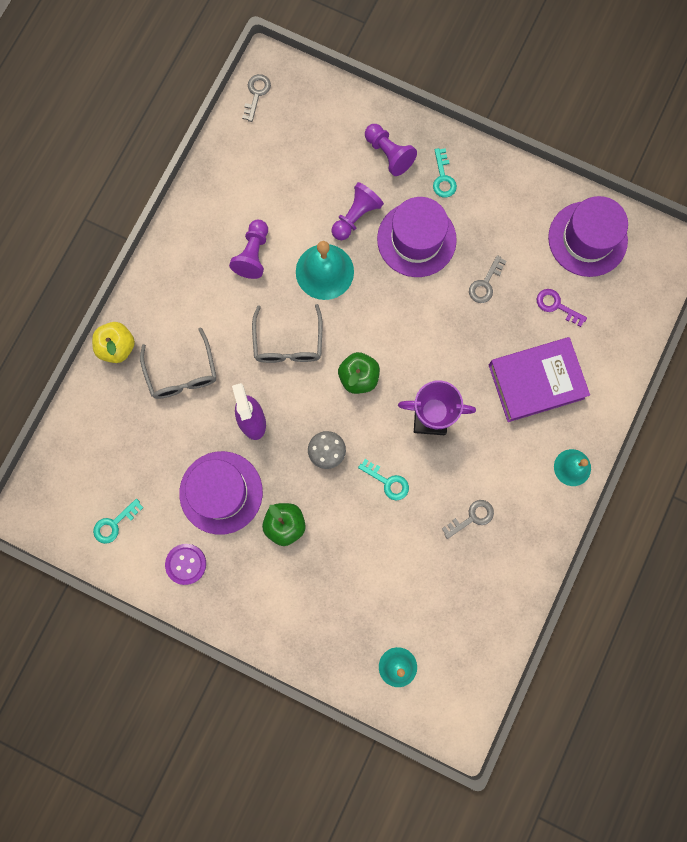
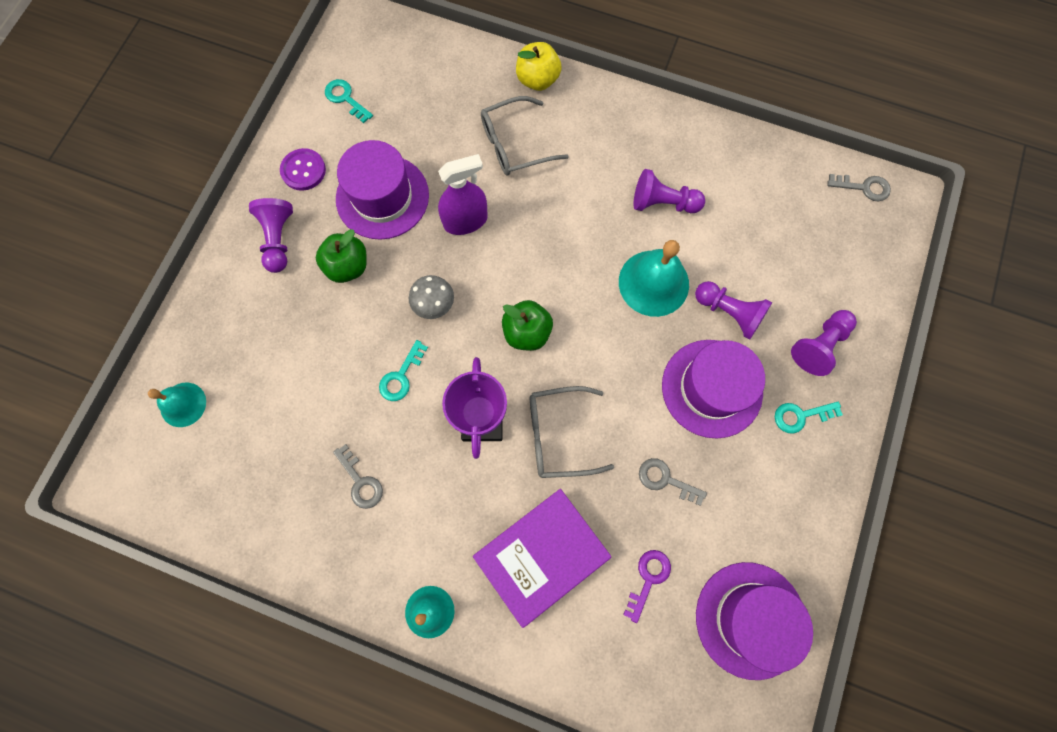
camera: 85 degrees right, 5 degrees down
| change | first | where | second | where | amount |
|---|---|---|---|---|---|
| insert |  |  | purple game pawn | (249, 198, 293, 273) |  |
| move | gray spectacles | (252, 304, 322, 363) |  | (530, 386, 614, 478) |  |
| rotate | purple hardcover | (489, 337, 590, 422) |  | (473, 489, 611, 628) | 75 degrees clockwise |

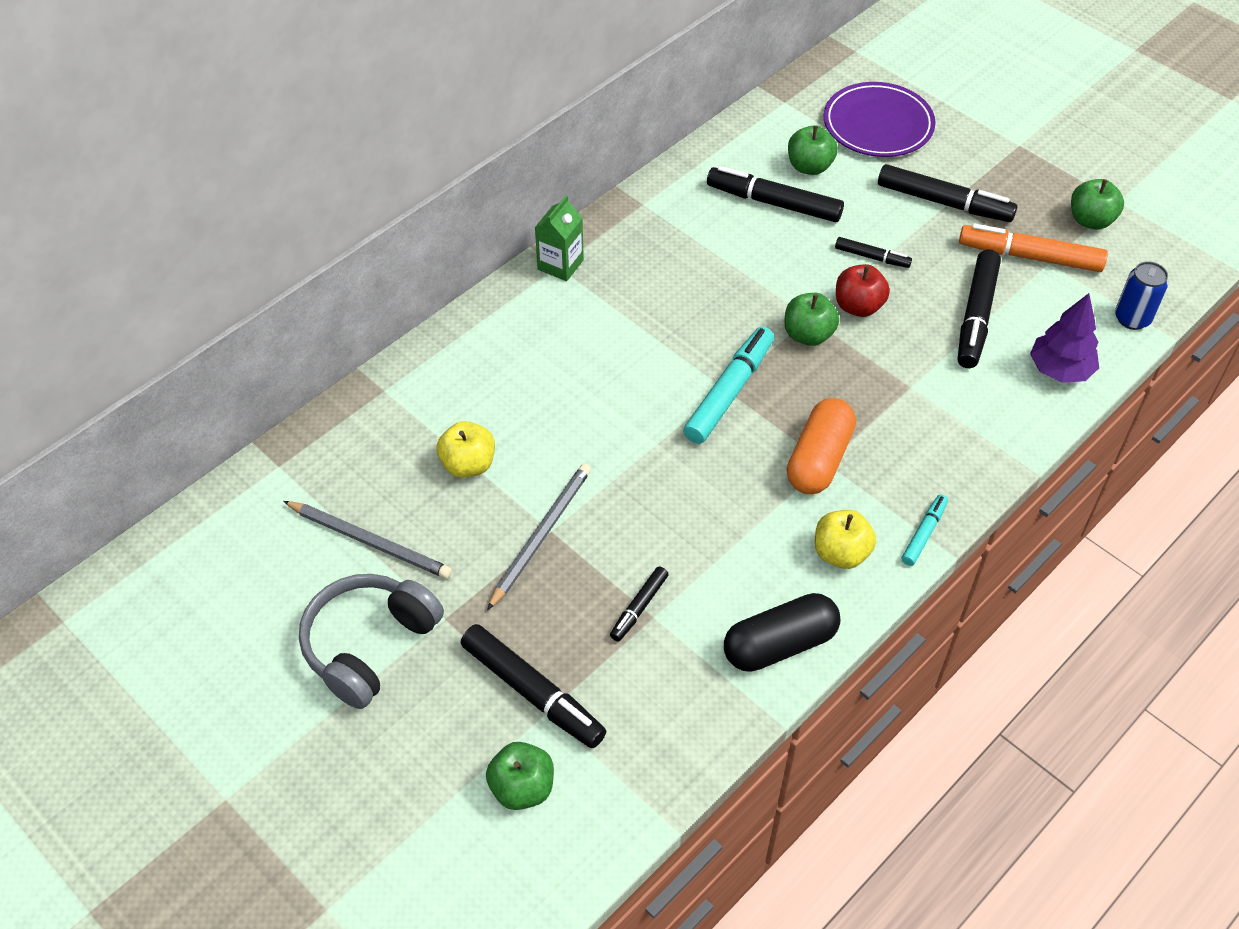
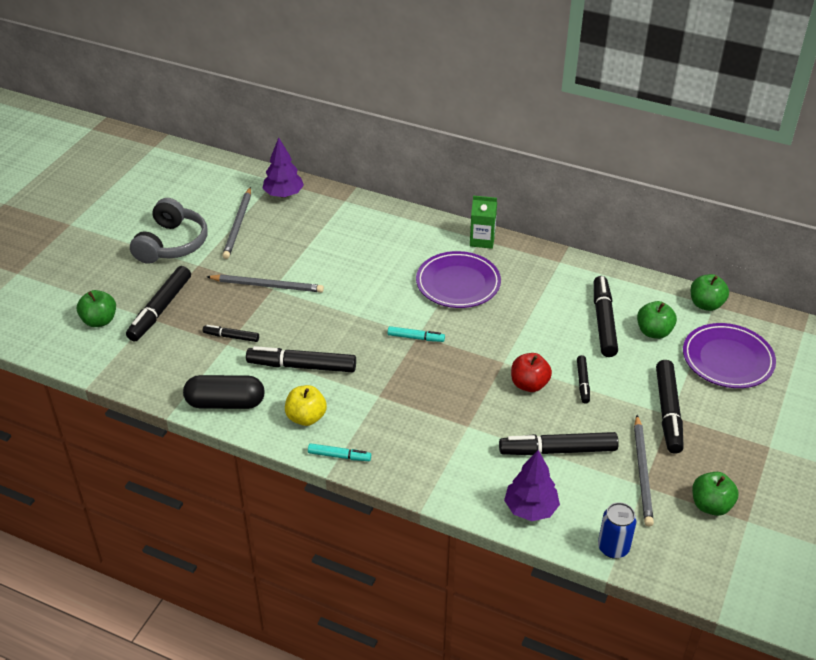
camera: 70 degrees right, 10 degrees down
| change | first | where | second | where | amount |
|---|---|---|---|---|---|
| delete | yellow toy apple | (436, 421, 495, 478) |  |  |  |
| delete | orange-coloured pill | (787, 398, 856, 494) |  |  |  |
| insert |  |  | ebony marker | (246, 346, 356, 372) |  |
| insert |  |  | purple fir tree | (262, 137, 304, 198) |  |
| insert |  |  | purple dinner plate | (416, 251, 501, 308) |  |
| move | green toy apple | (784, 293, 839, 346) |  | (691, 274, 729, 311) |  |
| replace | orange-coloured marker | (959, 223, 1108, 272) | gray wooden pencil | (634, 415, 654, 526) |  |
| rotate | gray over-ear headphones | (299, 574, 444, 709) |  | (130, 198, 208, 264) | 90 degrees clockwise |
| rotate | ebony pill | (724, 593, 840, 672) |  | (183, 375, 265, 409) | 45 degrees counterclockwise |
| resize | turquoise marker | (683, 327, 774, 444) |  | (388, 326, 445, 342) | x0.54 |

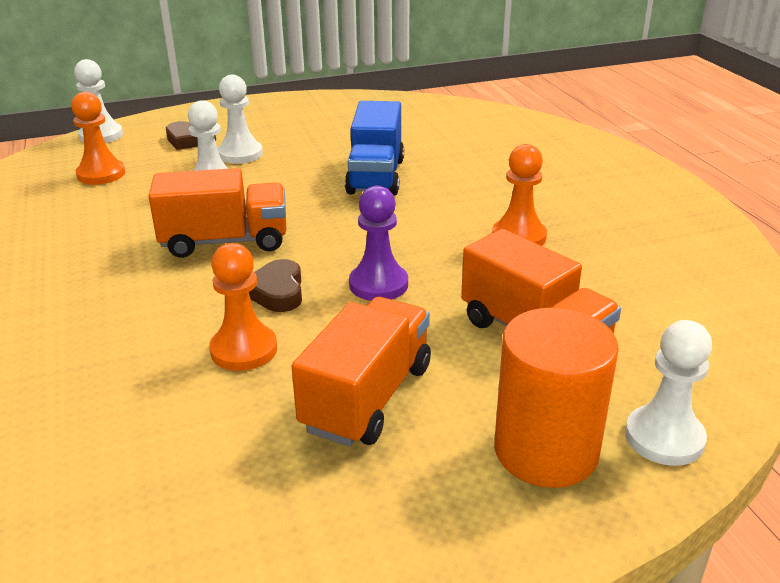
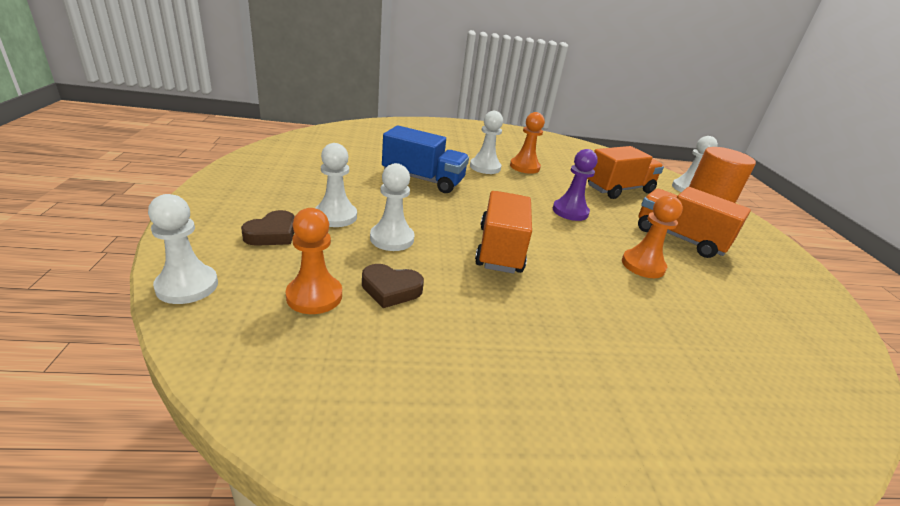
camera: 80 degrees left, 0 degrees up
| change | first | where | second | where | amount |
|---|---|---|---|---|---|
| insert |  |  | pure white game pawn | (470, 111, 503, 174) |  |
| move | brown love heart | (249, 259, 302, 312) |  | (362, 264, 424, 308) |  |

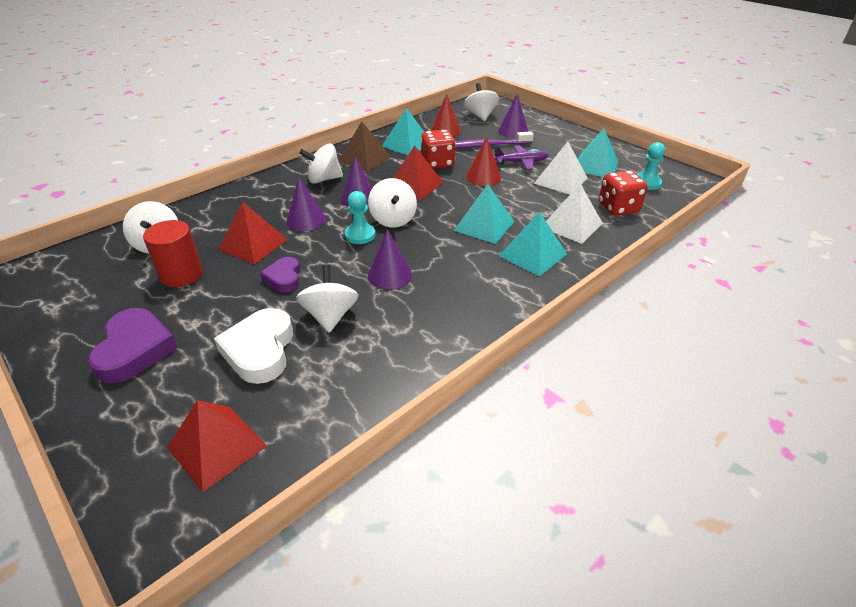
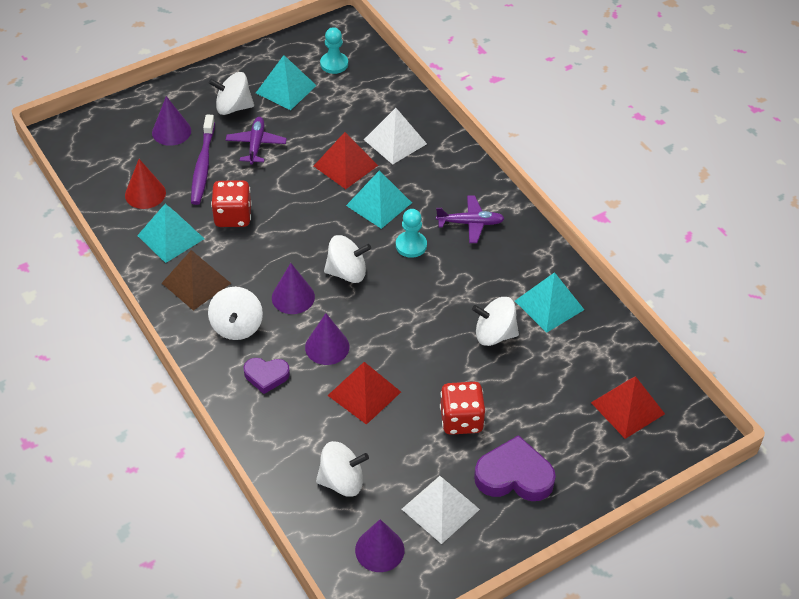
camera: 80 degrees left, 10 degrees up
| change | first | where | second | where | amount |
|---|---|---|---|---|---|
| delete | red cylinder | (143, 220, 203, 287) |  |  |  |
| delete | pure white love heart | (214, 308, 293, 384) |  |  |  |
| delete | red cone | (466, 137, 501, 186) |  |  |  |
| insert |  |  | purple plane | (436, 196, 505, 243) |  |
| move | purple love heart | (260, 257, 300, 292) |  | (244, 358, 290, 394) |  |
| move | turquoise game pawn | (345, 191, 376, 244) |  | (396, 209, 427, 258) |  |
| move | purple cone | (368, 229, 412, 290) |  | (355, 519, 404, 572) |  |
| move | red pyramid | (394, 145, 443, 200) |  | (314, 132, 378, 189) |  |
| move | pure white whirligig | (463, 83, 499, 121) |  | (209, 72, 254, 115) |  |
| move | turquoise pyramid | (499, 212, 567, 276) |  | (515, 272, 584, 333) |  |
| move | pure white pyramid | (534, 142, 588, 194) |  | (402, 476, 480, 544) |  |
| move | red dice | (599, 170, 648, 216) |  | (440, 382, 485, 435) |  |

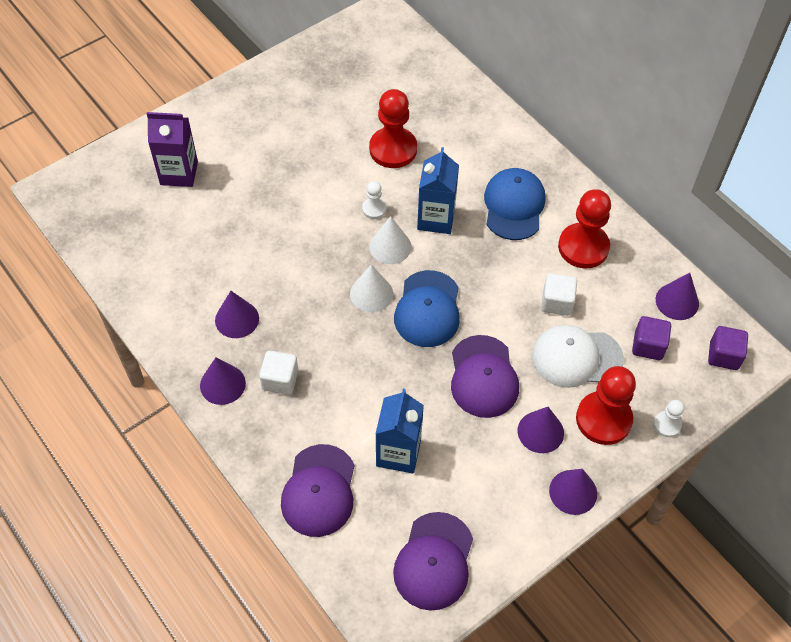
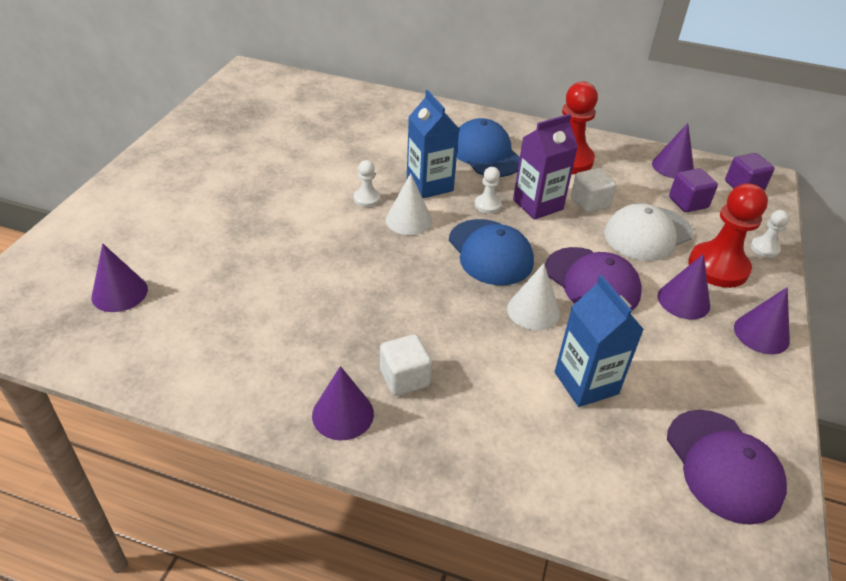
camera: 35 degrees left, 15 degrees down
| change | first | where | second | where | amount |
|---|---|---|---|---|---|
| delete | purple baseball cap | (281, 444, 355, 537) |  |  |  |
| delete | red game pawn | (369, 89, 417, 168) |  |  |  |
| insert |  |  | pure white game pawn | (475, 167, 502, 214) |  |
| move | purple carton | (147, 112, 198, 187) |  | (513, 114, 578, 220) |  |
| move | purple cone | (215, 291, 259, 338) |  | (92, 244, 148, 312) |  |
| move | pure white cone | (350, 265, 393, 312) |  | (507, 263, 560, 330) |  |

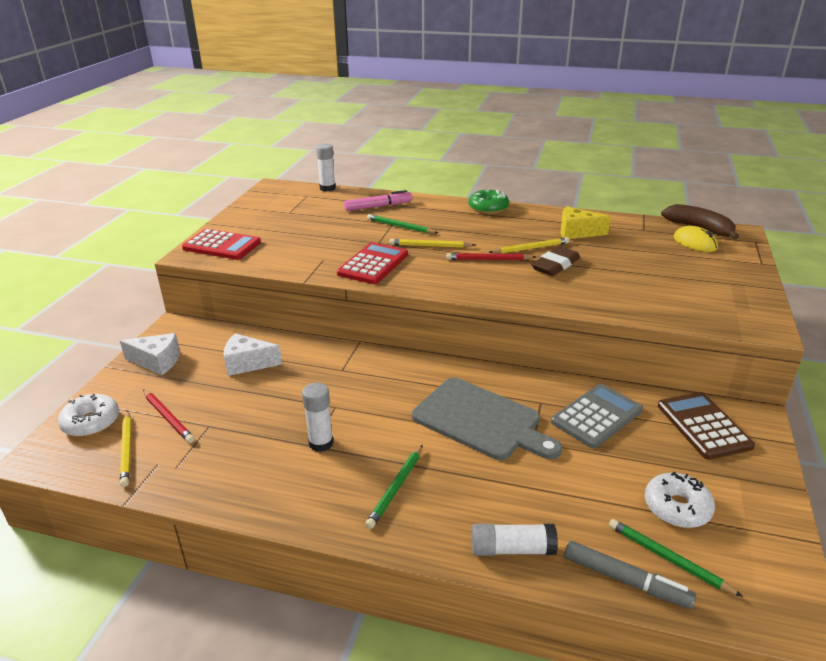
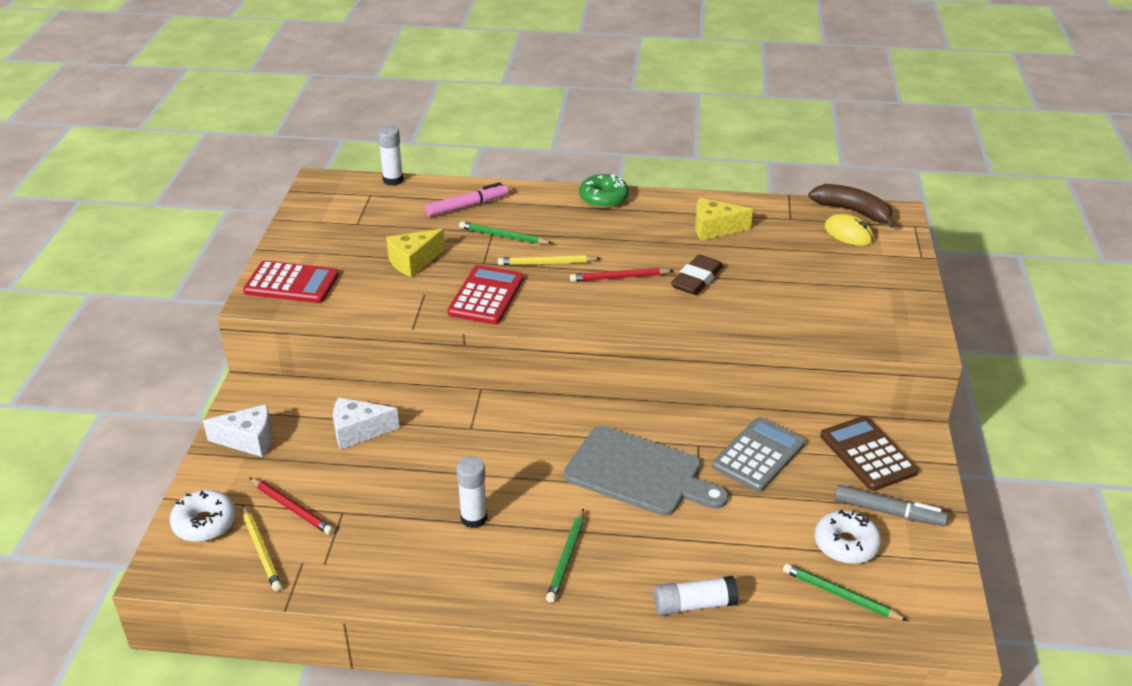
camera: 10 degrees left, 5 degrees up
| change | first | where | second | where | amount |
|---|---|---|---|---|---|
| delete | yellow wooden pencil | (489, 237, 570, 254) |  |  |  |
| insert |  |  | yellow cheese wedge | (386, 229, 445, 277) |  |
| move | gray marker | (564, 541, 696, 609) |  | (835, 485, 948, 526) |  |

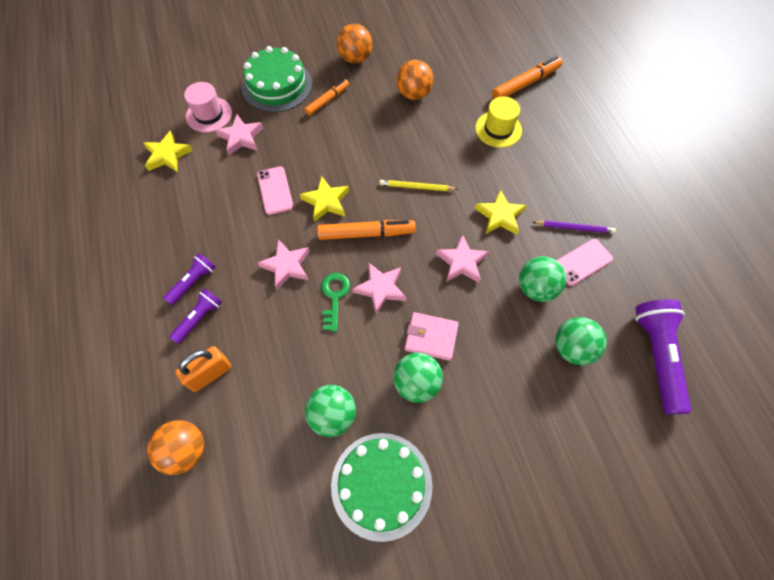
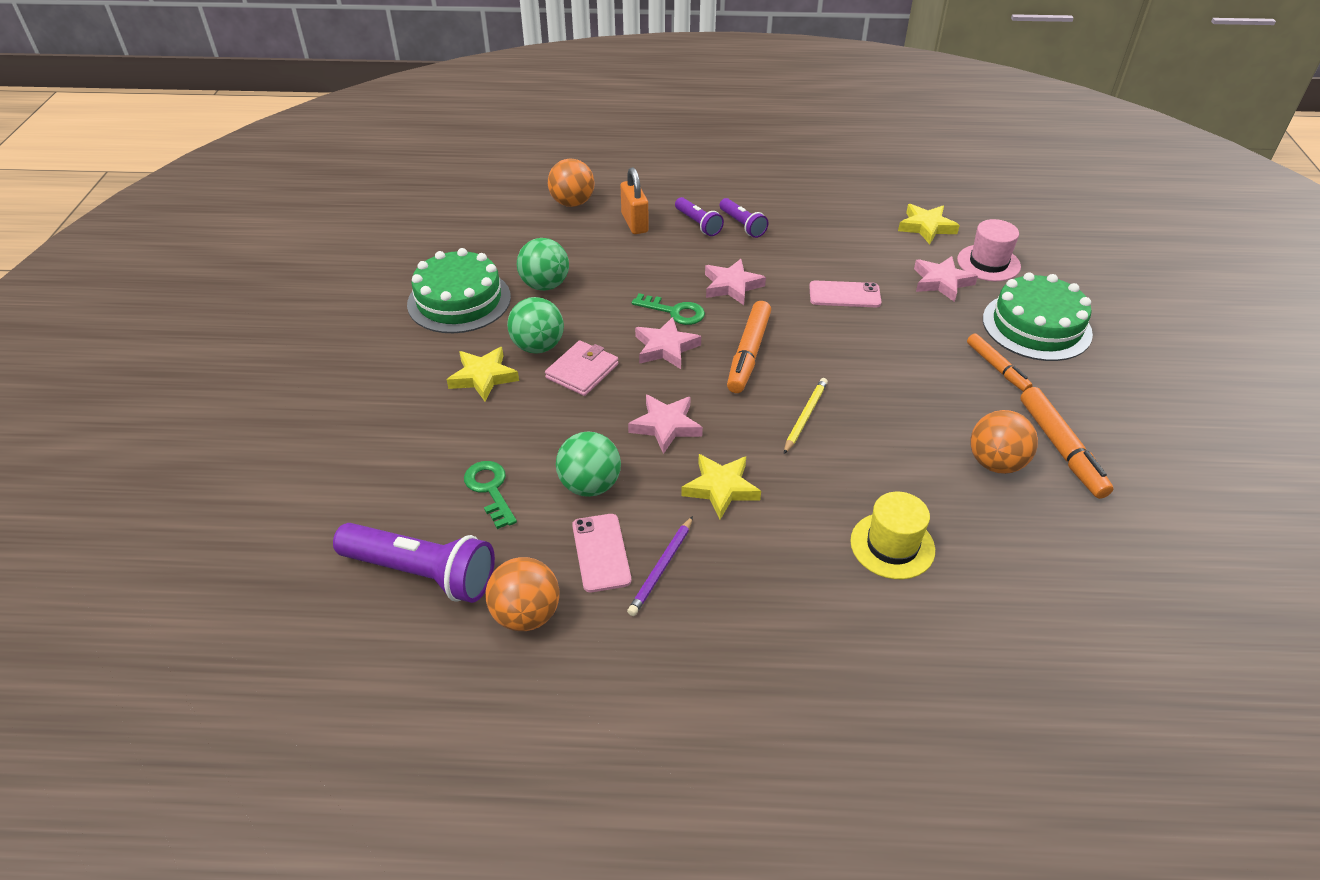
camera: 110 degrees right, 20 degrees down
| change | first | where | second | where | amount |
|---|---|---|---|---|---|
| move | yellow star shape | (300, 176, 349, 222) |  | (447, 347, 519, 401) |  |
| move | orange-coloured play ball | (337, 24, 372, 63) |  | (486, 557, 560, 631) |  |
| move | orange-coloured marker | (492, 56, 563, 99) |  | (1020, 387, 1114, 499) |  |
| replace | green play ball | (555, 317, 607, 365) | green door key | (464, 461, 517, 529) |  |

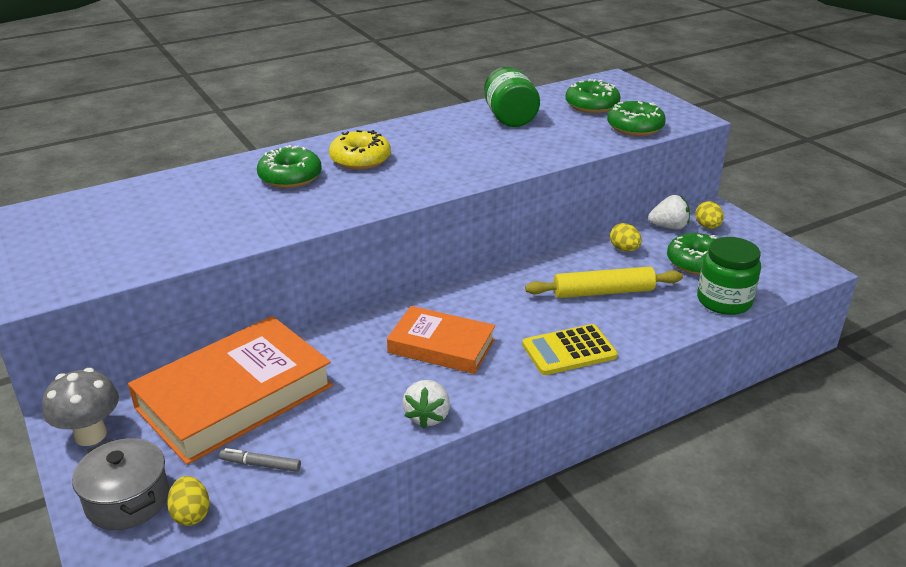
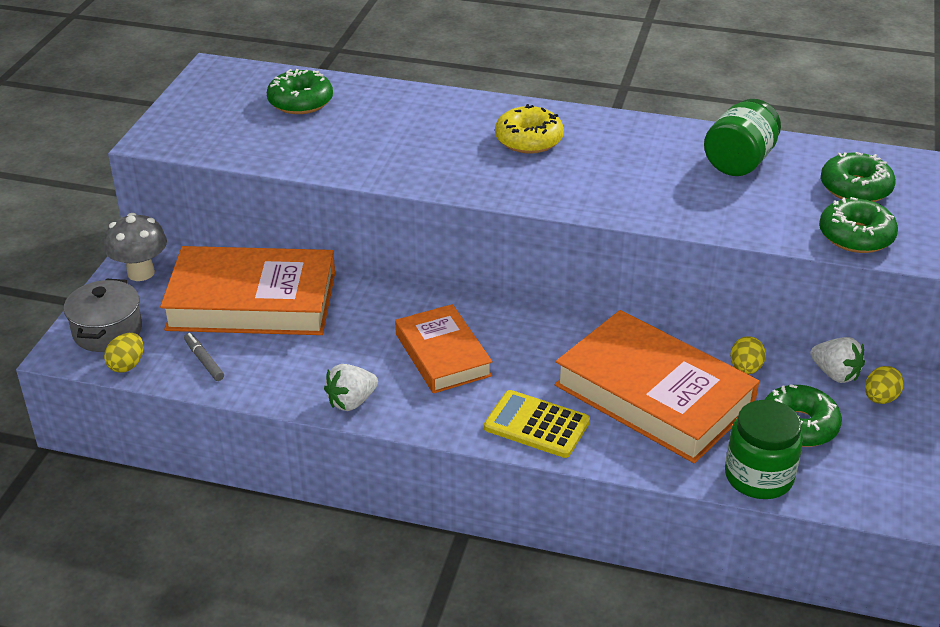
camera: 45 degrees right, 5 degrees up
| change | first | where | second | where | amount |
|---|---|---|---|---|---|
| move | green glazed donut | (257, 145, 322, 188) |  | (267, 69, 333, 114) |  |
| replace | yellow rolling pin | (525, 267, 683, 298) | orange-coloured hardcover | (555, 310, 759, 463) |  |

